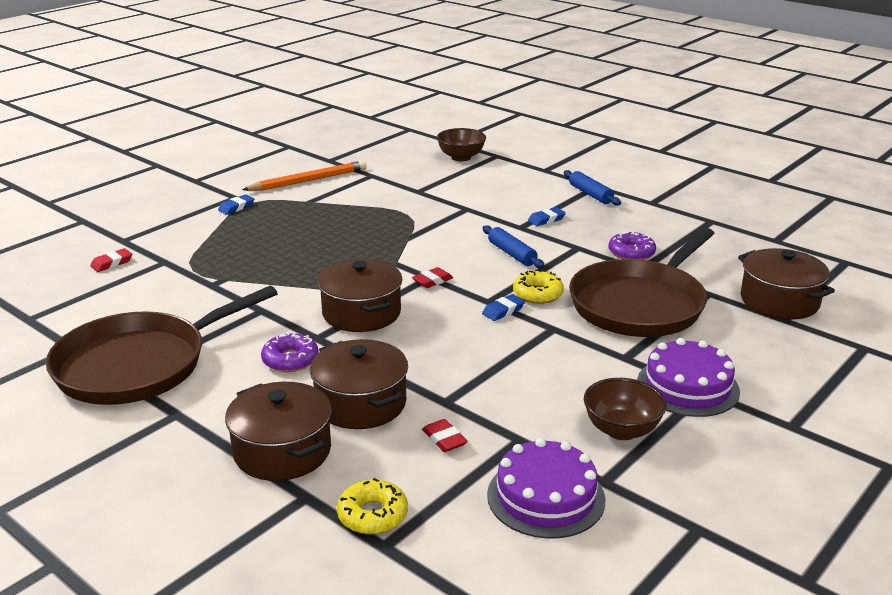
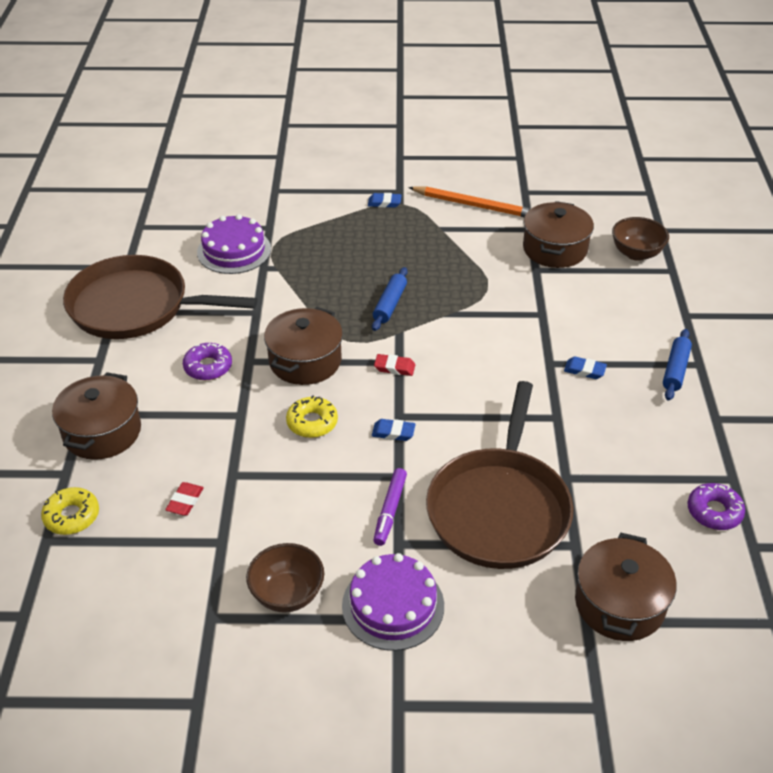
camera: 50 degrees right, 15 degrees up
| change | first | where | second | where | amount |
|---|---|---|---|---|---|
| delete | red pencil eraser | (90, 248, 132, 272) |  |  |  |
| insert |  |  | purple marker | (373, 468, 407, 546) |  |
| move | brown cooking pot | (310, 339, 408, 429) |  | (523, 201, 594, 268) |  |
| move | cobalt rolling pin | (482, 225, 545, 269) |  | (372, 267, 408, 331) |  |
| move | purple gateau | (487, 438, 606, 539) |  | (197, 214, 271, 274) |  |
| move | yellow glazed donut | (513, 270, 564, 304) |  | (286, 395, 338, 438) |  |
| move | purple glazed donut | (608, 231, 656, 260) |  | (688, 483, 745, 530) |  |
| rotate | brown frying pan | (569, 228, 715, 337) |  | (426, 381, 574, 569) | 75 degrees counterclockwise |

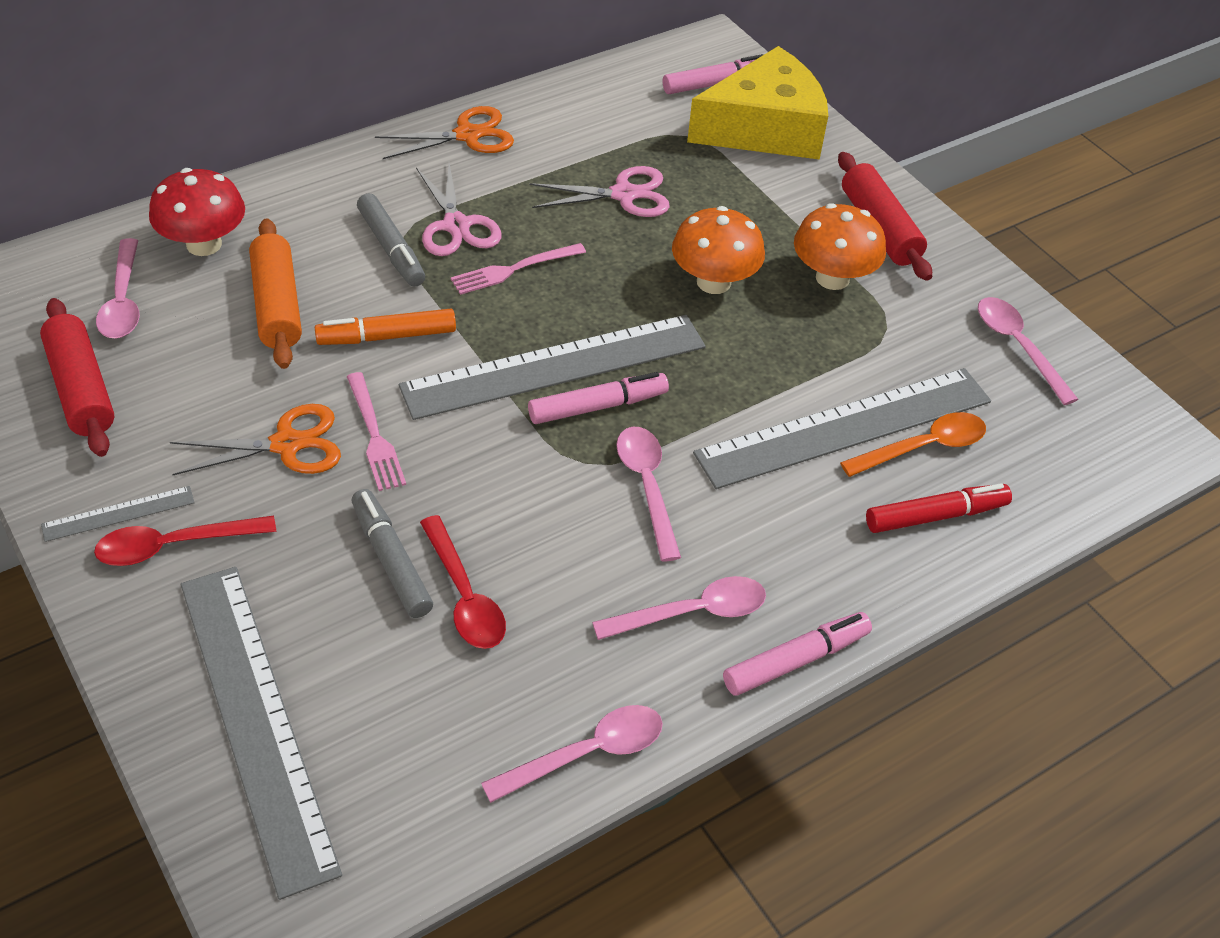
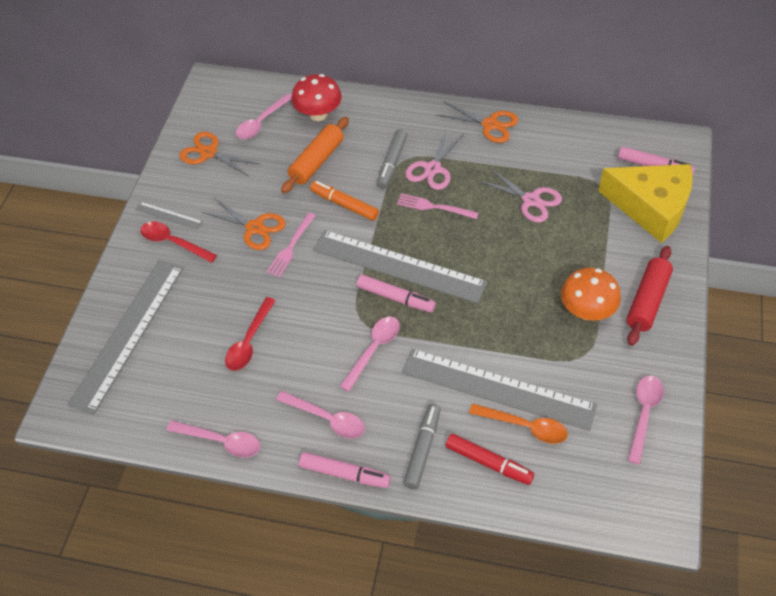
camera: 50 degrees right, 5 degrees up
| change | first | where | second | where | amount |
|---|---|---|---|---|---|
| delete | orange-coloured fungus | (672, 206, 765, 294) |  |  |  |
| move | gray marker | (352, 489, 433, 618) |  | (403, 404, 441, 489) |  |
| replace | red rolling pin | (40, 298, 114, 457) | orange-coloured pair of scissors | (179, 132, 260, 176) |  |

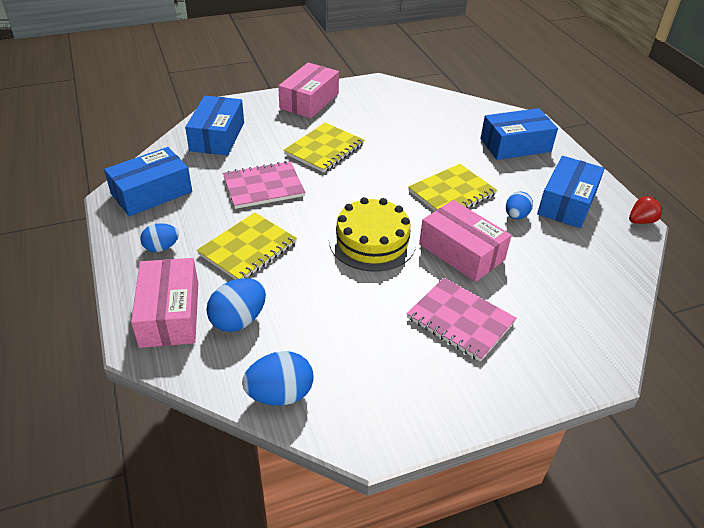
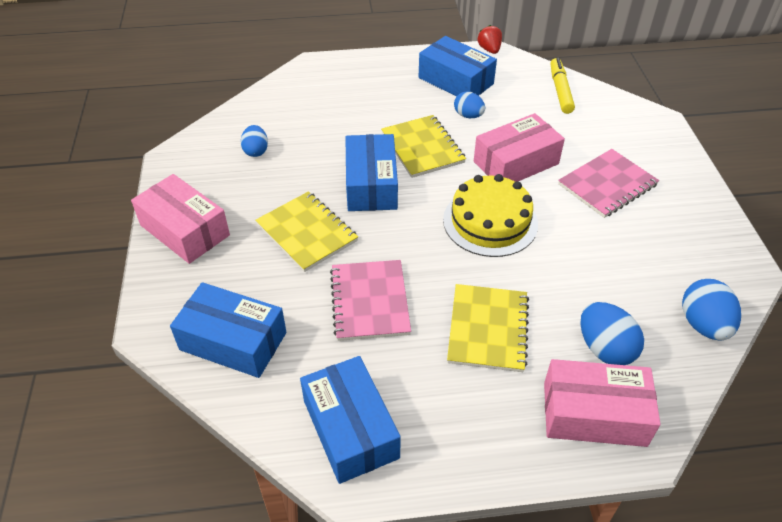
camera: 75 degrees left, 5 degrees up
| change | first | where | second | where | amount |
|---|---|---|---|---|---|
| insert |  |  | yellow marker | (551, 58, 575, 114) |  |
| move | cobalt egg shape | (140, 223, 179, 252) |  | (241, 125, 268, 157) |  |
| move | cobalt package | (480, 108, 558, 160) |  | (345, 134, 398, 211) |  |
| rotate | yellow notebook | (197, 213, 297, 280) |  | (447, 284, 529, 372) | 45 degrees clockwise |

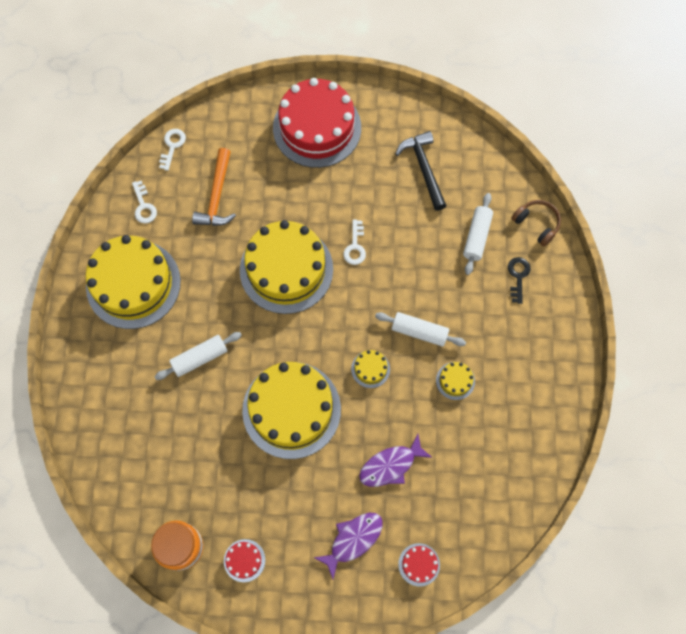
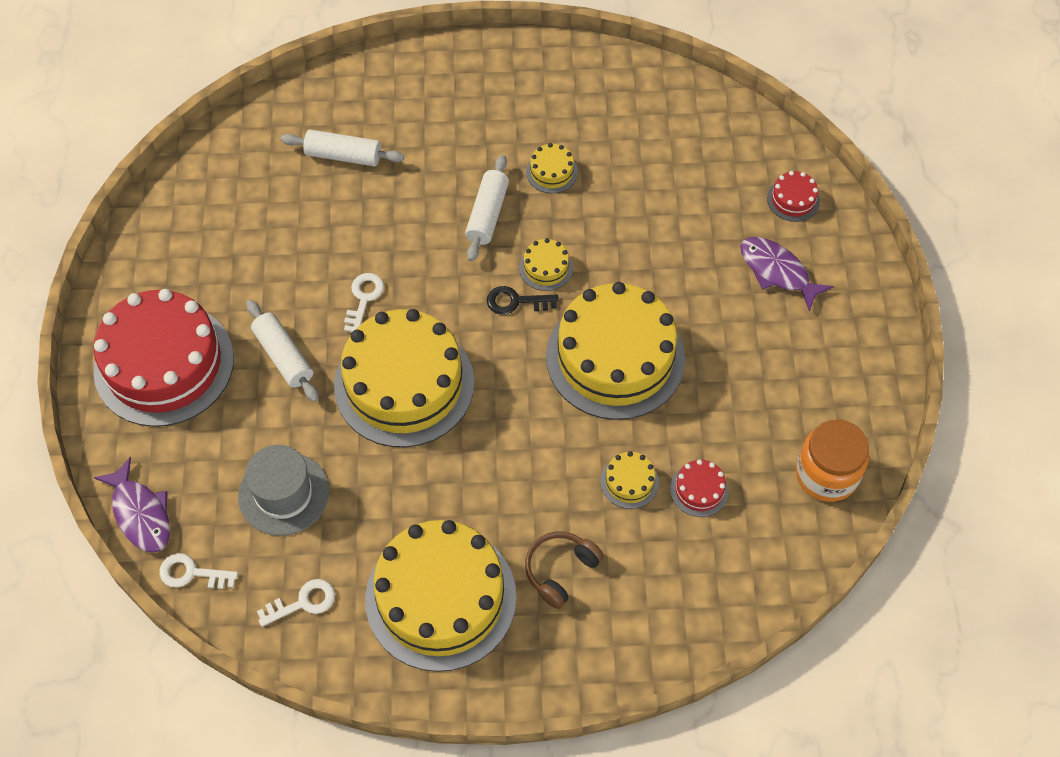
camera: 95 degrees left, 10 degrees down
| change | first | where | second | where | amount |
|---|---|---|---|---|---|
| delete | ebony claw hammer | (396, 131, 447, 211) |  |  |  |
| insert |  |  | yellow gateau | (601, 451, 659, 509) |  |
| move | pure white rolling pin | (155, 332, 242, 380) |  | (246, 300, 319, 402) |  |
| move | red gateau | (224, 539, 265, 582) |  | (670, 459, 729, 517) |  |
| move | purple fish | (359, 434, 433, 487) |  | (93, 457, 170, 553) |  |
| move | ebony door key | (508, 257, 530, 304) |  | (487, 286, 558, 315) |  |
| move | brown over-ear headphones | (511, 200, 561, 246) |  | (525, 531, 604, 609) |  |
| replace | orange-coloured claw hammer | (192, 148, 236, 226) | gray tall hat | (238, 445, 329, 536) |  |
| rotate | pure white door key | (343, 219, 366, 265) |  | (344, 273, 384, 333) | 75 degrees counterclockwise |

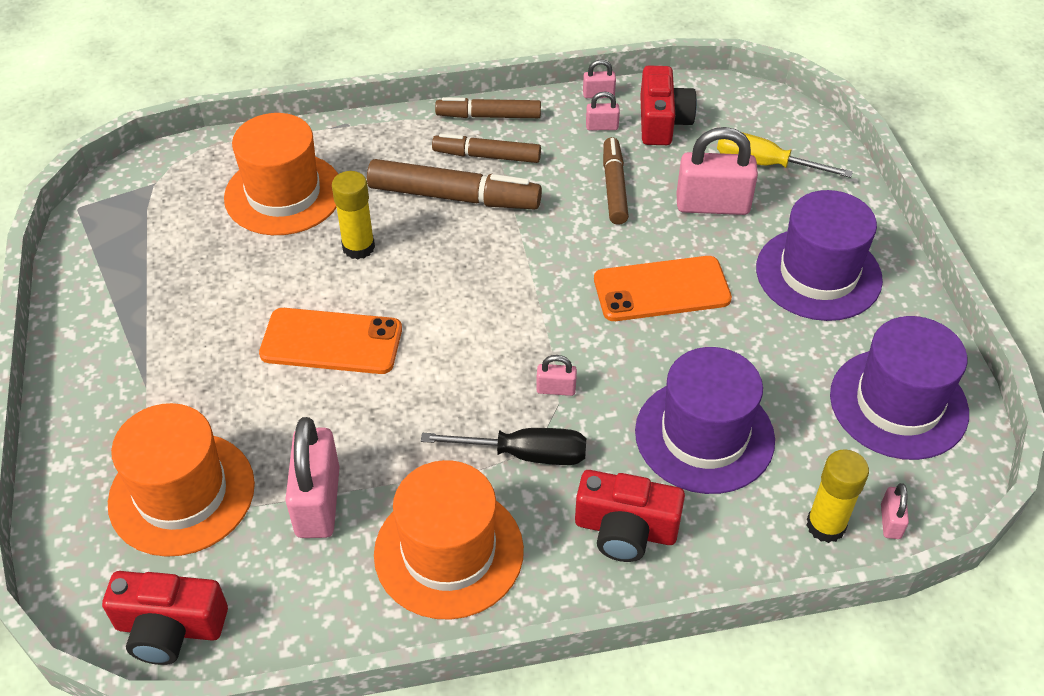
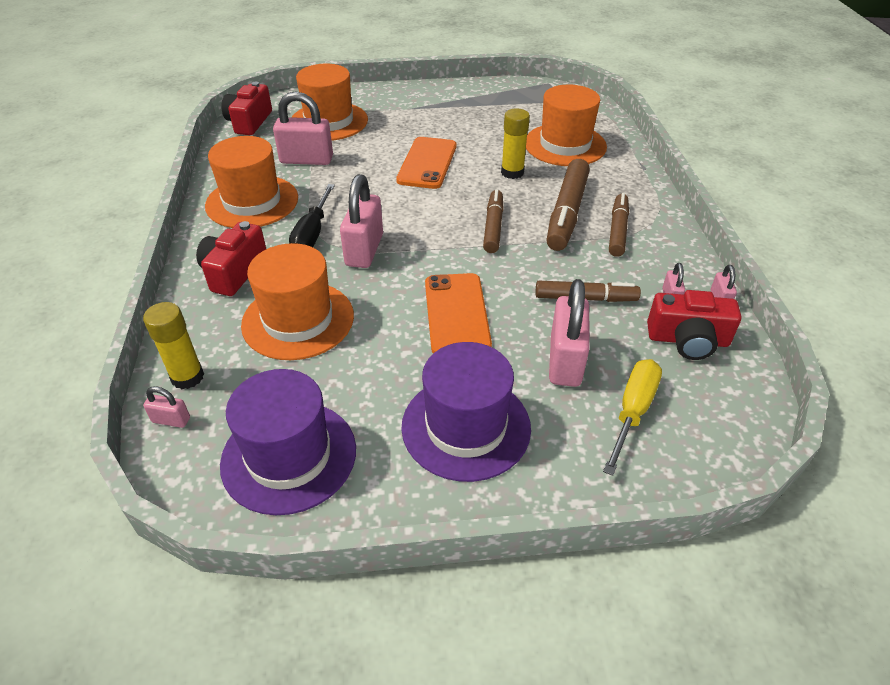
camera: 95 degrees right, 5 degrees down
| change | first | where | second | where | amount |
|---|---|---|---|---|---|
| move | brown marker | (435, 97, 541, 118) |  | (483, 189, 504, 253) |  |
| recolor | purple tall hat | (635, 347, 775, 494) | orange-coloured tall hat | (241, 243, 354, 360) |  |
| resize | rosy small lock | (536, 355, 577, 396) |  | (340, 174, 383, 268) | x2.14 |

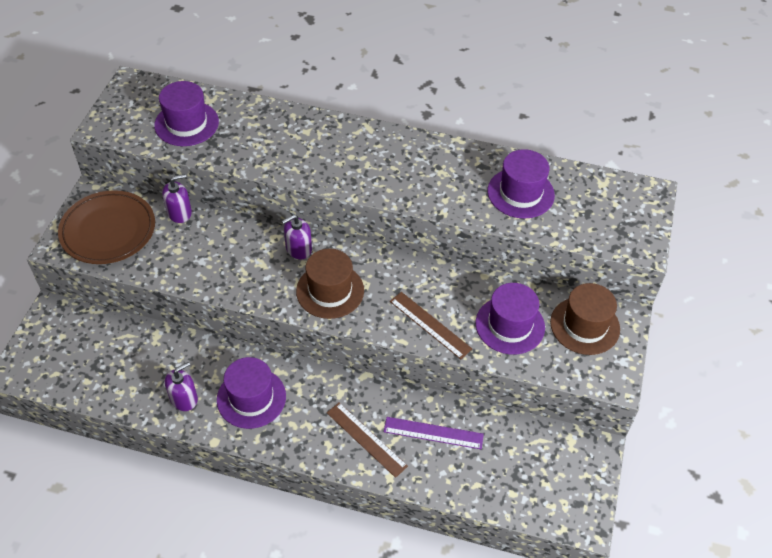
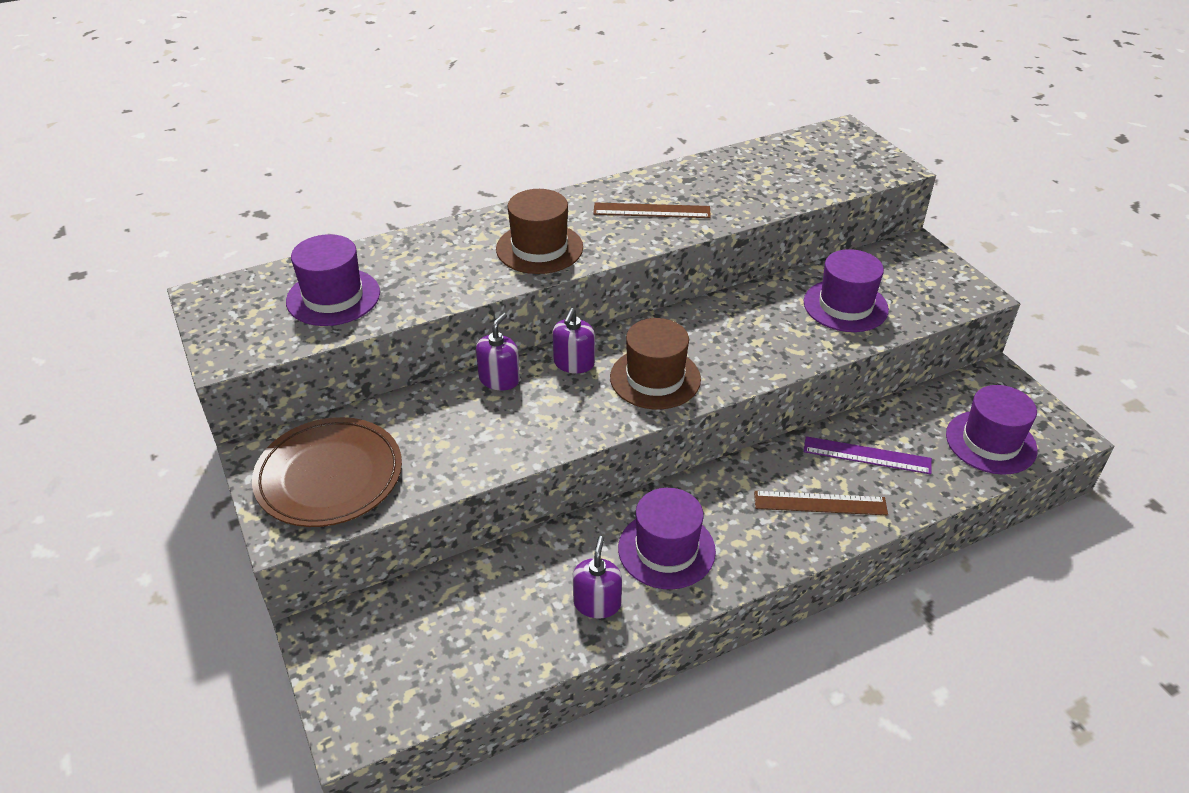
camera: 40 degrees left, 10 degrees down
| change | first | where | second | where | amount |
|---|---|---|---|---|---|
| move | purple pump bottle | (162, 174, 192, 223) |  | (476, 313, 520, 391) |  |
| move | brown measuring stick | (390, 292, 472, 359) |  | (593, 202, 711, 218) |  |
| move | purple tall hat | (488, 149, 555, 219) |  | (946, 385, 1038, 475) |  |
| move | brown tall hat | (550, 283, 620, 355) |  | (496, 189, 583, 274) |  |
| rotate | purple measuring stick | (384, 417, 484, 449) |  | (804, 436, 932, 475) | 45 degrees clockwise |

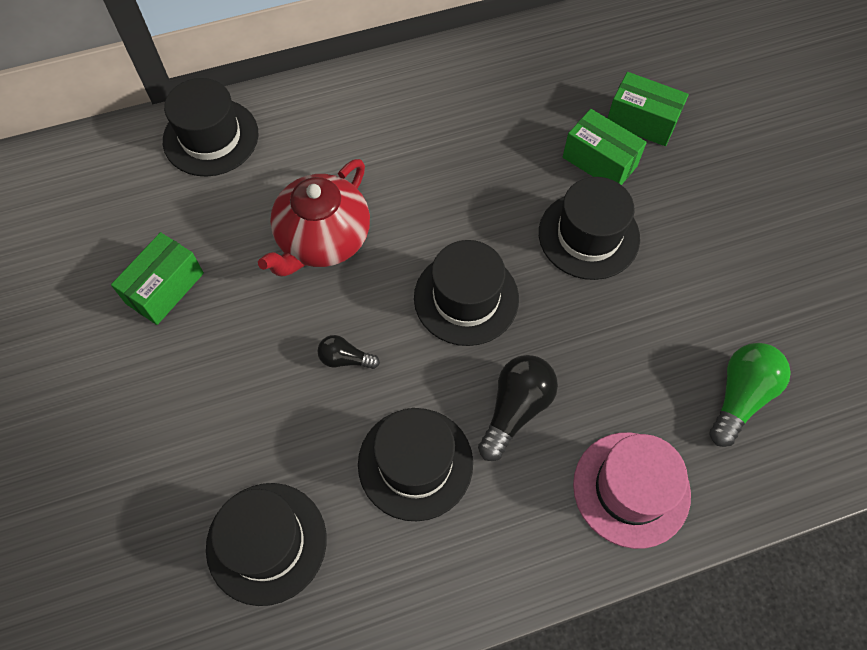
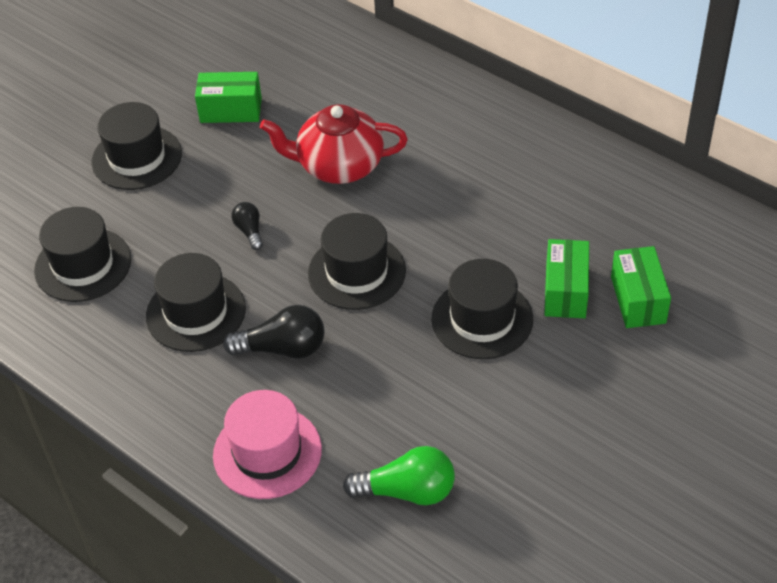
camera: 60 degrees right, 15 degrees down
| change | first | where | second | where | amount |
|---|---|---|---|---|---|
| move | ebony tall hat | (163, 78, 259, 176) |  | (91, 102, 182, 190) |  |

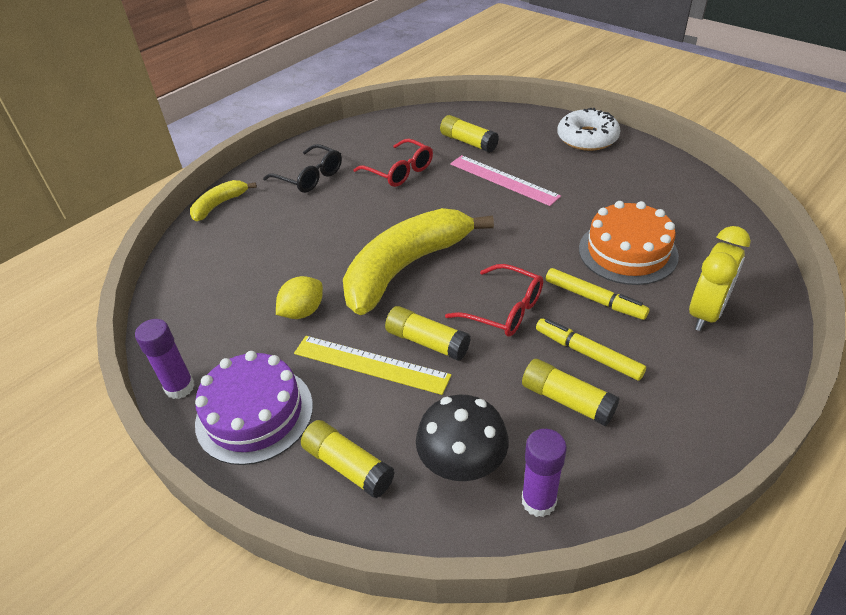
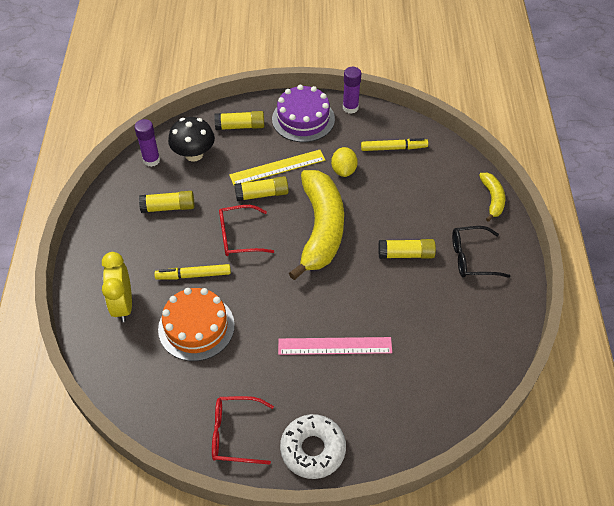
camera: 135 degrees right, 10 degrees up
| change | first | where | second | where | amount |
|---|---|---|---|---|---|
| move | red spectacles | (353, 139, 433, 187) |  | (212, 396, 274, 465) |  |
| move | yellow glue | (440, 115, 499, 153) |  | (378, 239, 436, 259) |  |
| move | yellow marker | (536, 318, 646, 381) |  | (361, 138, 428, 151) |  |

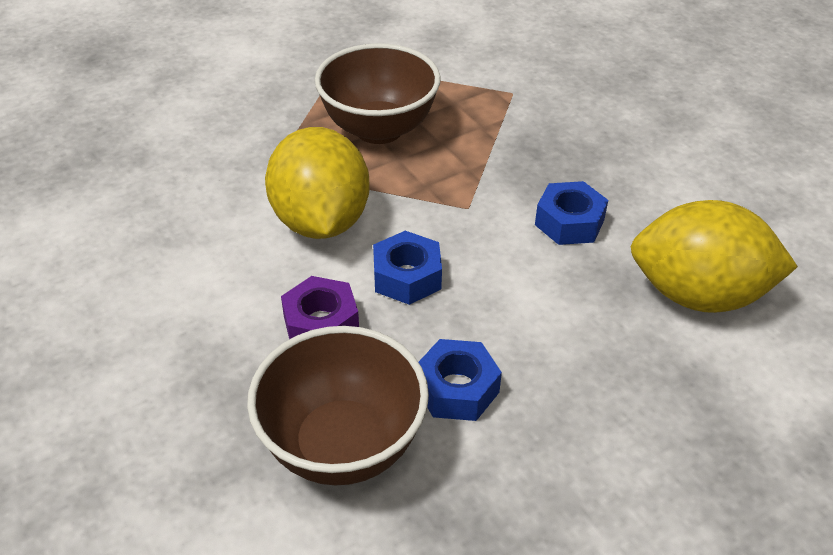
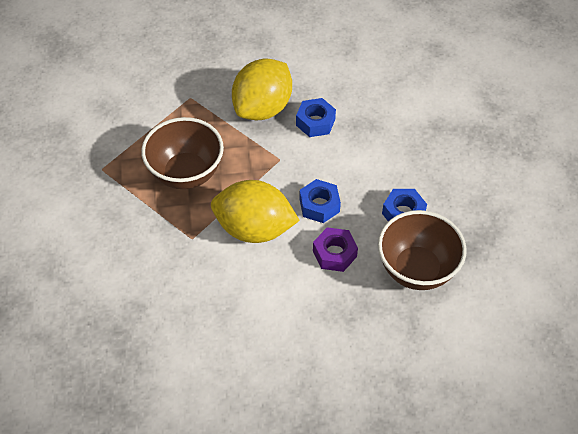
camera: 65 degrees left, 10 degrees up
| change | first | where | second | where | amount |
|---|---|---|---|---|---|
| move | yellow toy lemon | (631, 200, 798, 313) |  | (232, 59, 292, 120) |  |

